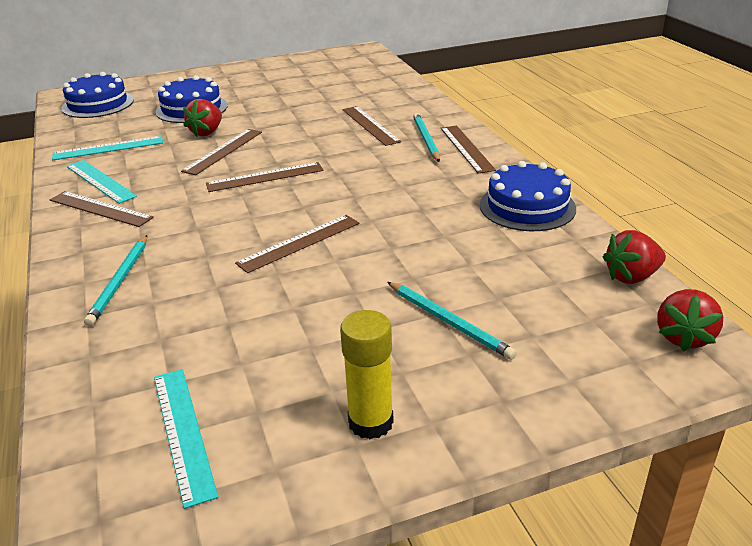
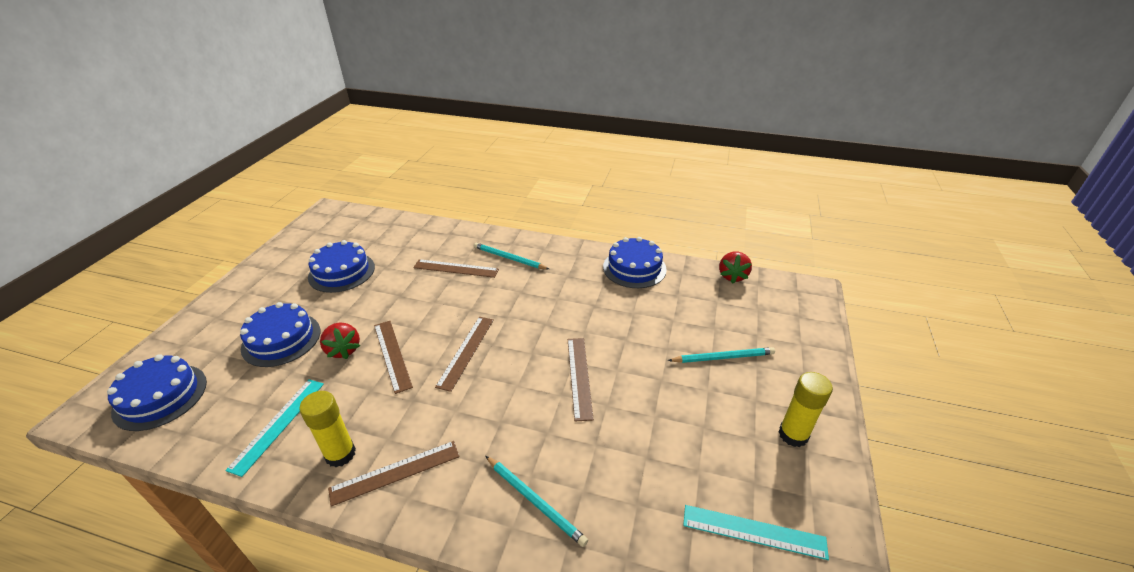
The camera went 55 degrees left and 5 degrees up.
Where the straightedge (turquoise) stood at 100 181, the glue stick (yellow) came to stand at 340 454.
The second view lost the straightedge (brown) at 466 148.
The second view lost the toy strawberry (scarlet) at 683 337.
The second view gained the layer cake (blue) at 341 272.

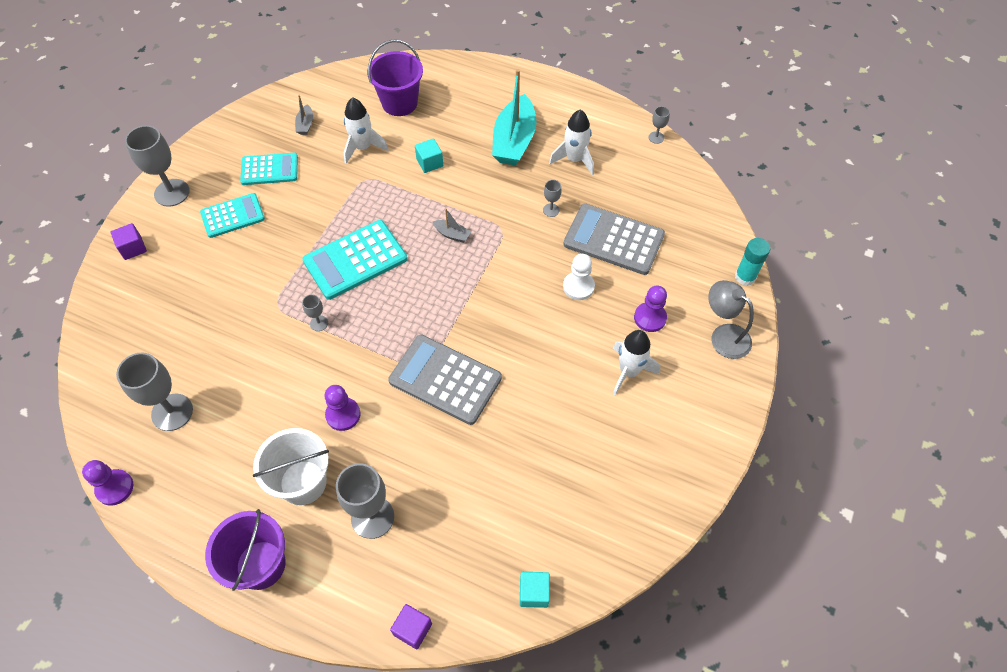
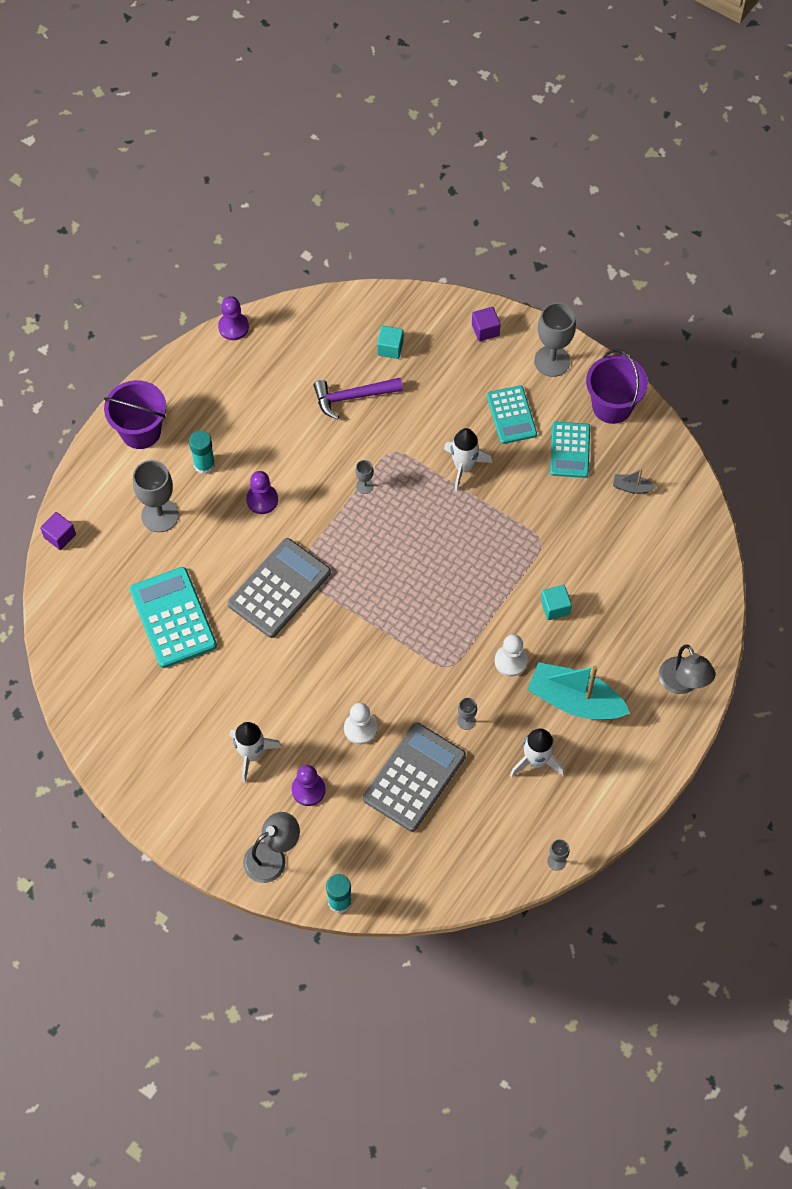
The camera went 100 degrees right and 5 degrees up.
The second view lost the chalice (grey) at 172 412.
Where the bucket (pure white) stood at 303 482, the glue stick (turquoise) came to stand at 204 465.
The adding machine (turquoise) ended up elsewhere, having gone from 355 260 to 173 618.
The toy rocket (pure white) ended up elsewhere, having gone from 363 148 to 464 467.
The bucket (royal purple) ended up elsewhere, having gone from 399 103 to 612 406.
The second view lost the toy boat (grey) at 452 234.
The solid cube (turquoise) ended up elsewhere, having gone from 534 593 to 390 348.
The second view gained the hammer (royal purple) at 352 397.
The second view gained the pawn (pure white) at 510 661.
The second view gained the lamp (grey) at 682 684.

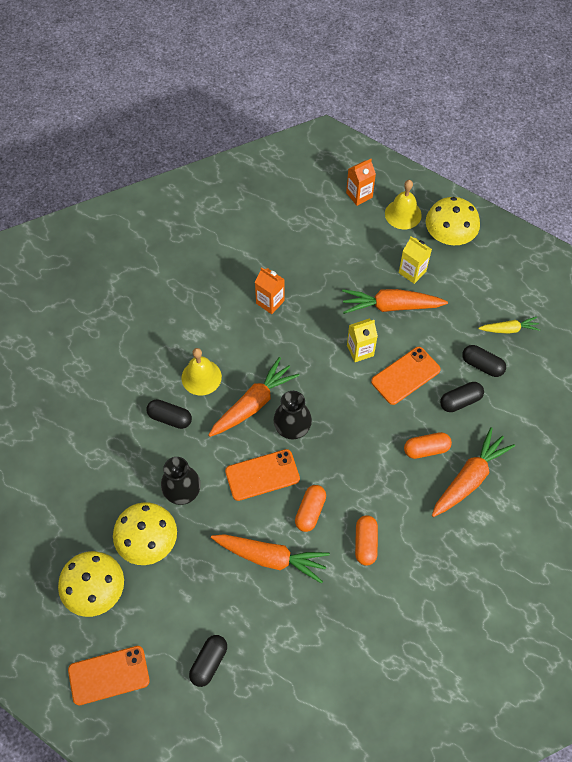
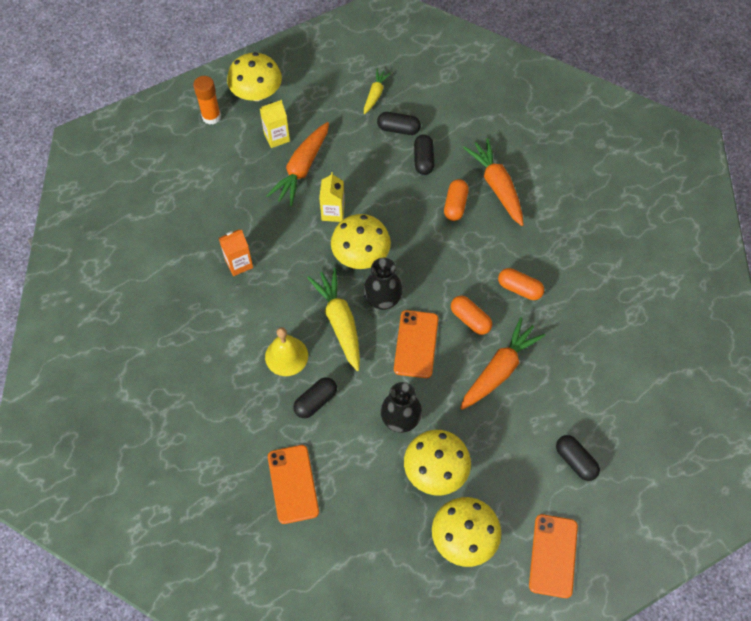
The camera went 65 degrees left and 0 degrees up.
What was the carrot (bright orange) at 253 404 turned into the carrot (yellow) at 340 322.
The second view lost the juice carton (bright orange) at 359 195.
The mobile phone (bright orange) ended up elsewhere, having gone from 405 375 to 293 484.
Where the school bell (yellow) stood at 403 214, the glue stick (bright orange) came to stand at 211 117.
The pill shape (jet-black) at 482 365 ended up facing another way, 45 degrees clockwise from before.
The second view gained the fungus (yellow) at 361 255.

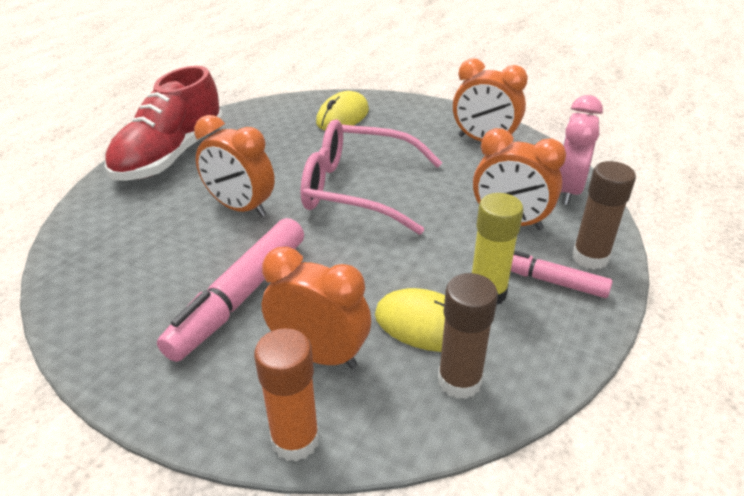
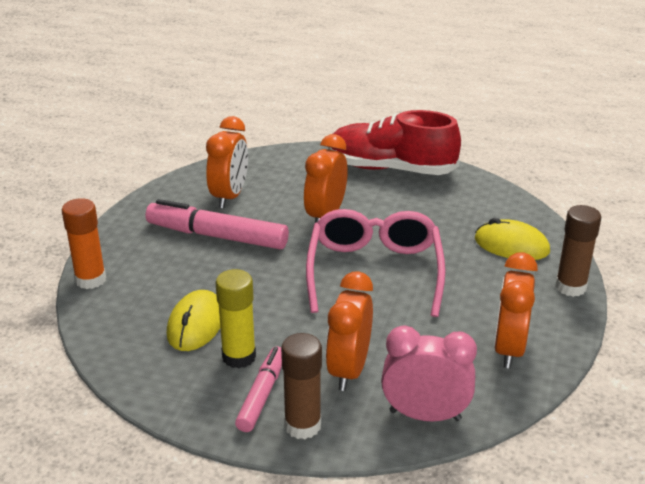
The camera went 80 degrees right and 5 degrees down.
The bedside clock (bright orange) ended up elsewhere, having gone from 319 354 to 230 196.
The glue stick (brown) ended up elsewhere, having gone from 459 381 to 570 287.

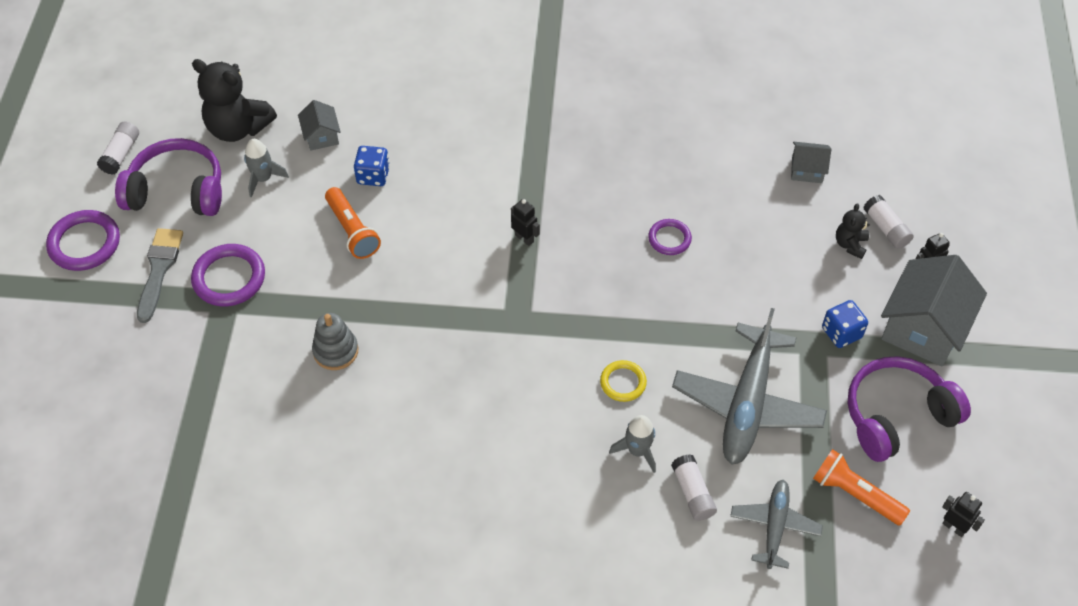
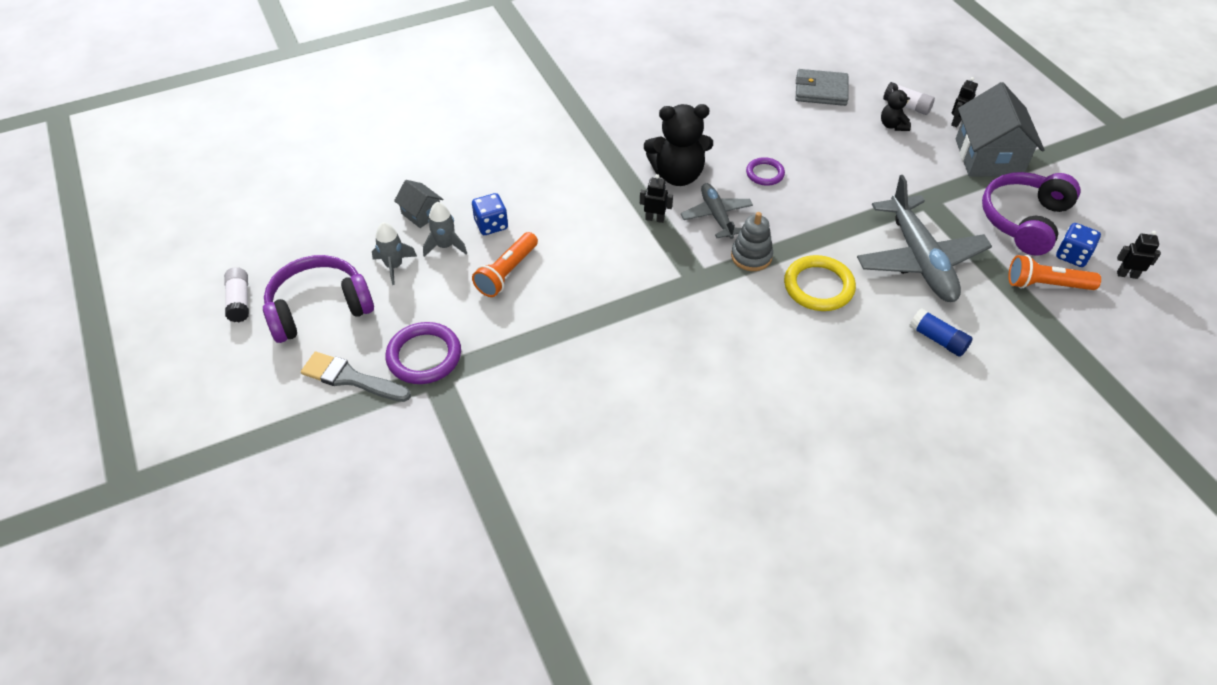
The camera went 30 degrees left and 5 degrees down.
The second view lost the torus (royal purple) at 84 243.
The brush (grey) at 159 269 ended up facing another way, 45 degrees counterclockwise from before.
The teddy bear (jet-black) ended up elsewhere, having gone from 238 128 to 677 175.
The stacking toy (grey) ended up elsewhere, having gone from 336 351 to 751 256.
The pocket torch (bright orange) at 352 231 ended up facing another way, 90 degrees clockwise from before.
The size of the torus (yellow) at 623 382 changed by a factor of 1.66.
The toy rocket (grey) ended up elsewhere, having gone from 637 451 to 445 246.
What was the glue stick (pure white) at 692 493 turned into the glue stick (blue) at 937 339.
The plane (grey) ended up elsewhere, having gone from 774 526 to 716 216.
Where the cottage (grey) stood at 807 170, the wallet (grey) came to stand at 821 90.
The die (blue) ended up elsewhere, having gone from 841 333 to 1072 255.

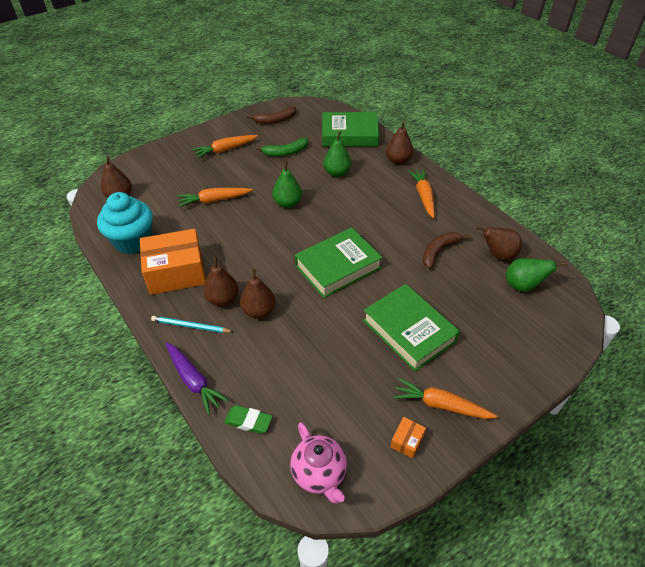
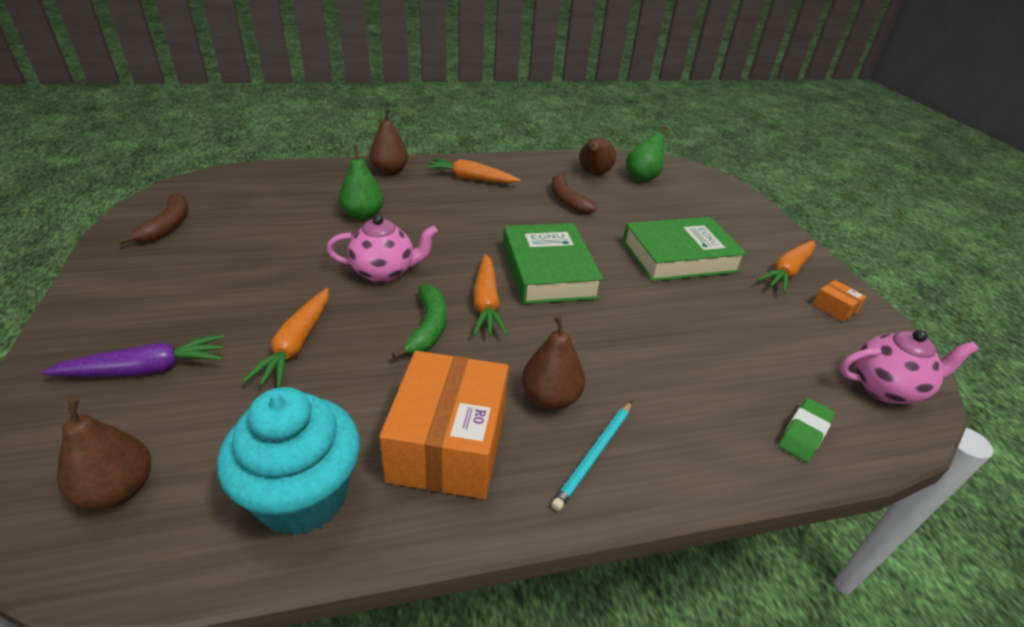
The camera went 70 degrees left and 10 degrees down.
The carrot (royal purple) ended up elsewhere, having gone from 194 381 to 145 369.
The carrot (bright orange) ended up elsewhere, having gone from 225 150 to 486 303.
The second view lost the pear (brown) at 259 311.
The banana (green) ended up elsewhere, having gone from 286 152 to 428 327.
Where the pear (green) stood at 287 203, the tea pot (rosy) came to stand at 384 272.
The second view lost the hardcover (green) at 349 134.

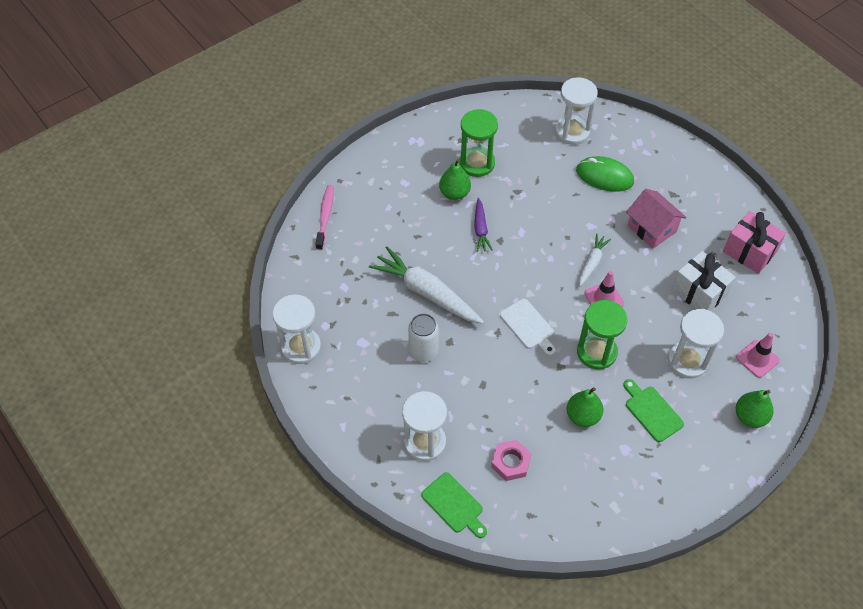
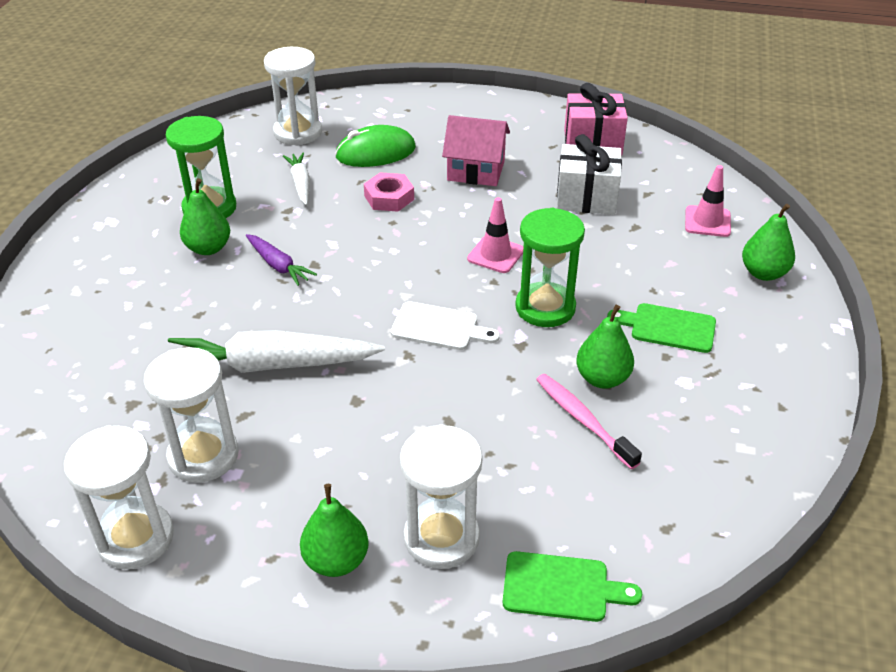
The camera went 40 degrees left and 15 degrees down.
The tooth brush (rosy) ended up elsewhere, having gone from 325 216 to 583 420.
The second view lost the can (pure white) at 423 351.
The hexagon nut (rosy) ended up elsewhere, having gone from 511 462 to 389 197.
The carrot (pure white) ended up elsewhere, having gone from 592 263 to 300 184.
The sand timer (pure white) ended up elsewhere, having gone from 687 361 to 203 456.
The second view gained the pear (green) at 336 560.

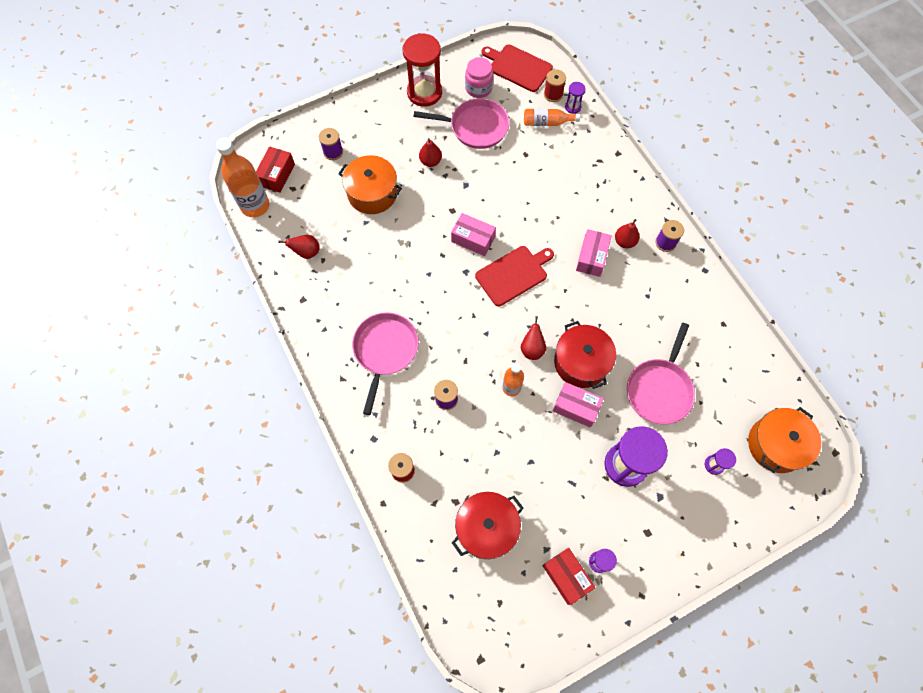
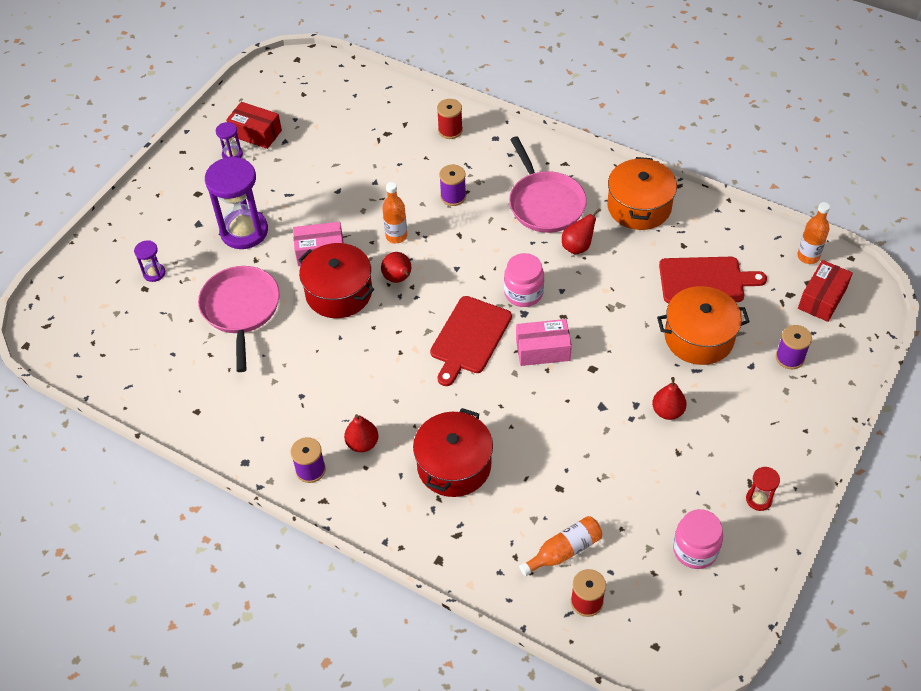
The camera went 150 degrees right and 15 degrees down.
The size of the drink bottle (bright orange) at 255 205 changed by a factor of 0.57.
The box (scarlet) at 277 175 ended up facing another way, 45 degrees clockwise from before.
The pear (scarlet) ended up elsewhere, having gone from 307 252 to 577 247.
The size of the sand timer (scarlet) at 424 92 changed by a factor of 0.45.
The second view lost the pan (rosy) at 476 127.
The cooking pot (scarlet) ended up elsewhere, having gone from 487 528 to 454 465.
The bread board (scarlet) ended up elsewhere, having gone from 518 67 to 705 281.
The second view lost the sand timer (royal purple) at 573 107.
The second view lost the box (rosy) at 591 257.
The cooking pot (bright orange) ended up elsewhere, having gone from 776 445 to 639 207.
The second view gained the jam jar (rosy) at 523 293.

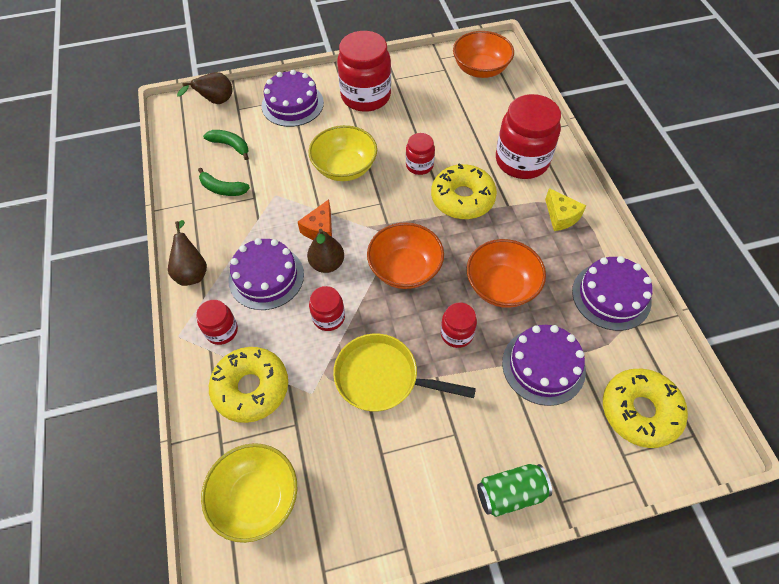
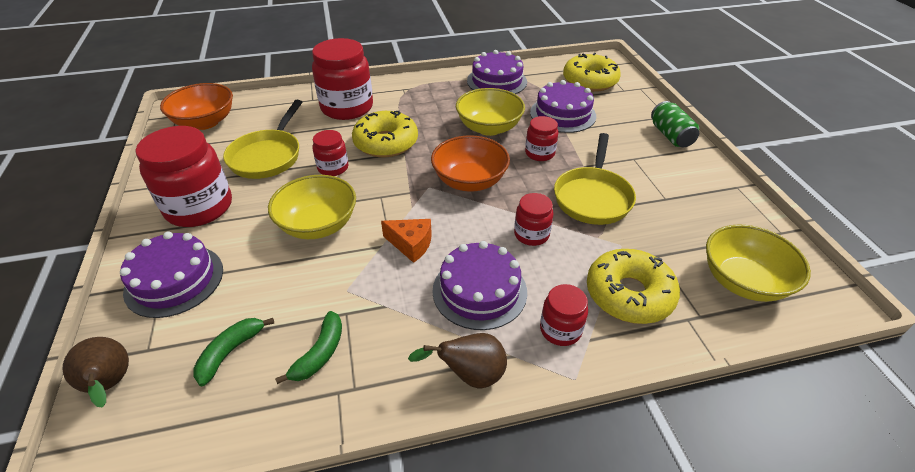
The camera went 90 degrees left and 15 degrees down.
The second view lost the pear (brown) at 327 264.
What was the deep dish (bright orange) at 501 286 turned into the deep dish (yellow) at 489 128.
The second view lost the piece of cheese (yellow) at 561 216.
The second view gained the pan (yellow) at 268 156.

